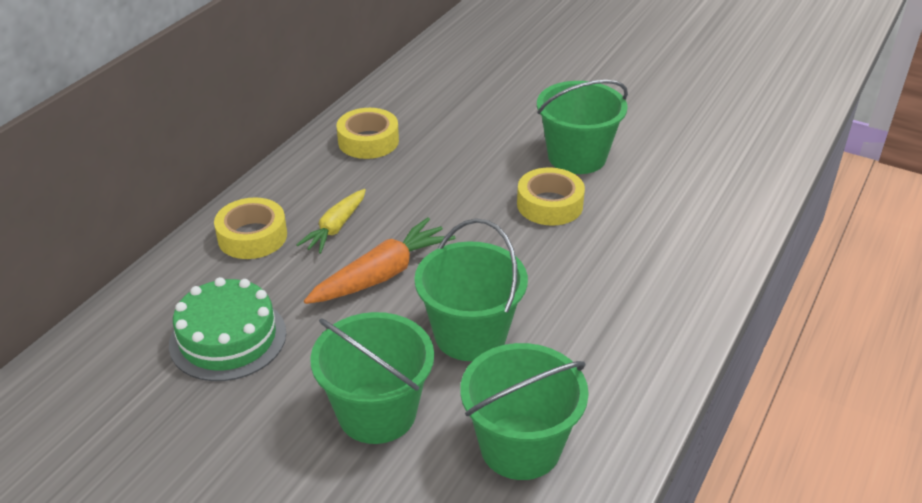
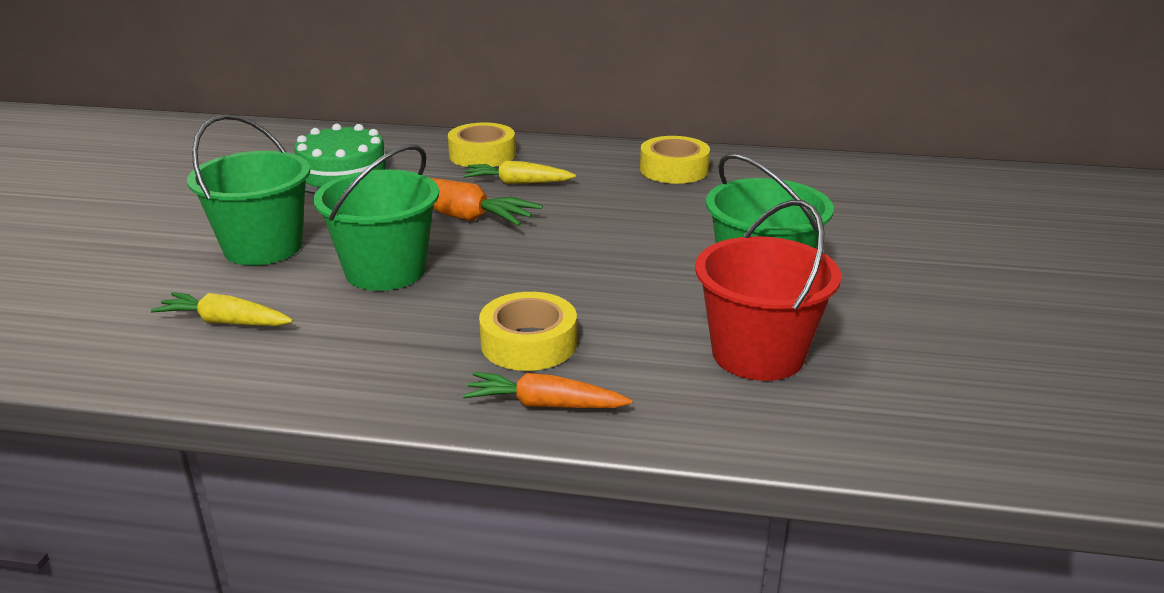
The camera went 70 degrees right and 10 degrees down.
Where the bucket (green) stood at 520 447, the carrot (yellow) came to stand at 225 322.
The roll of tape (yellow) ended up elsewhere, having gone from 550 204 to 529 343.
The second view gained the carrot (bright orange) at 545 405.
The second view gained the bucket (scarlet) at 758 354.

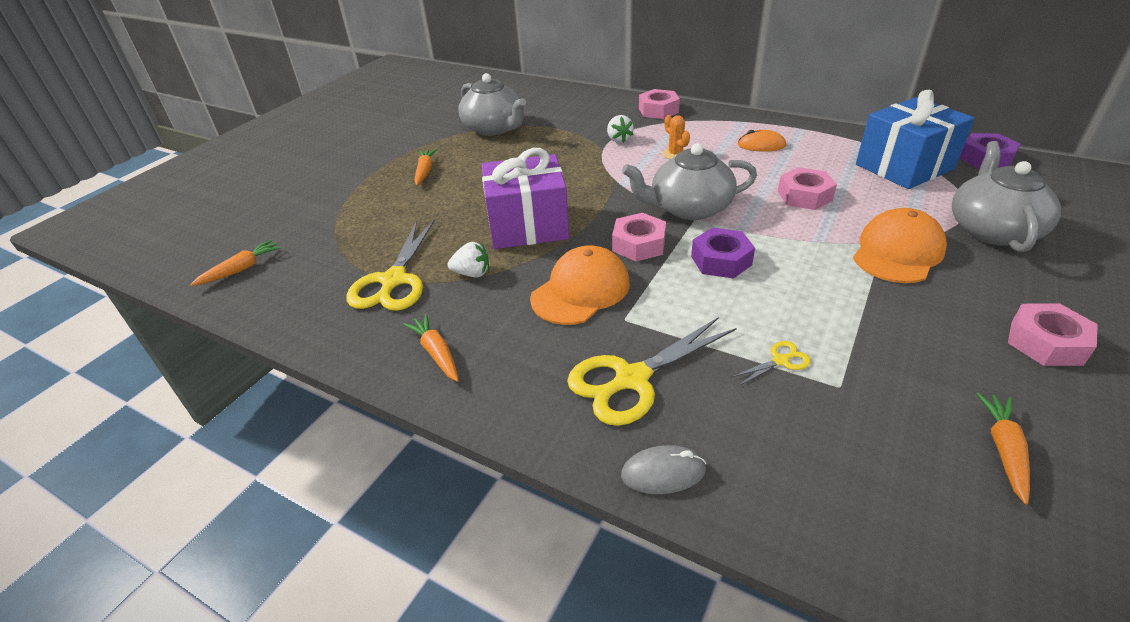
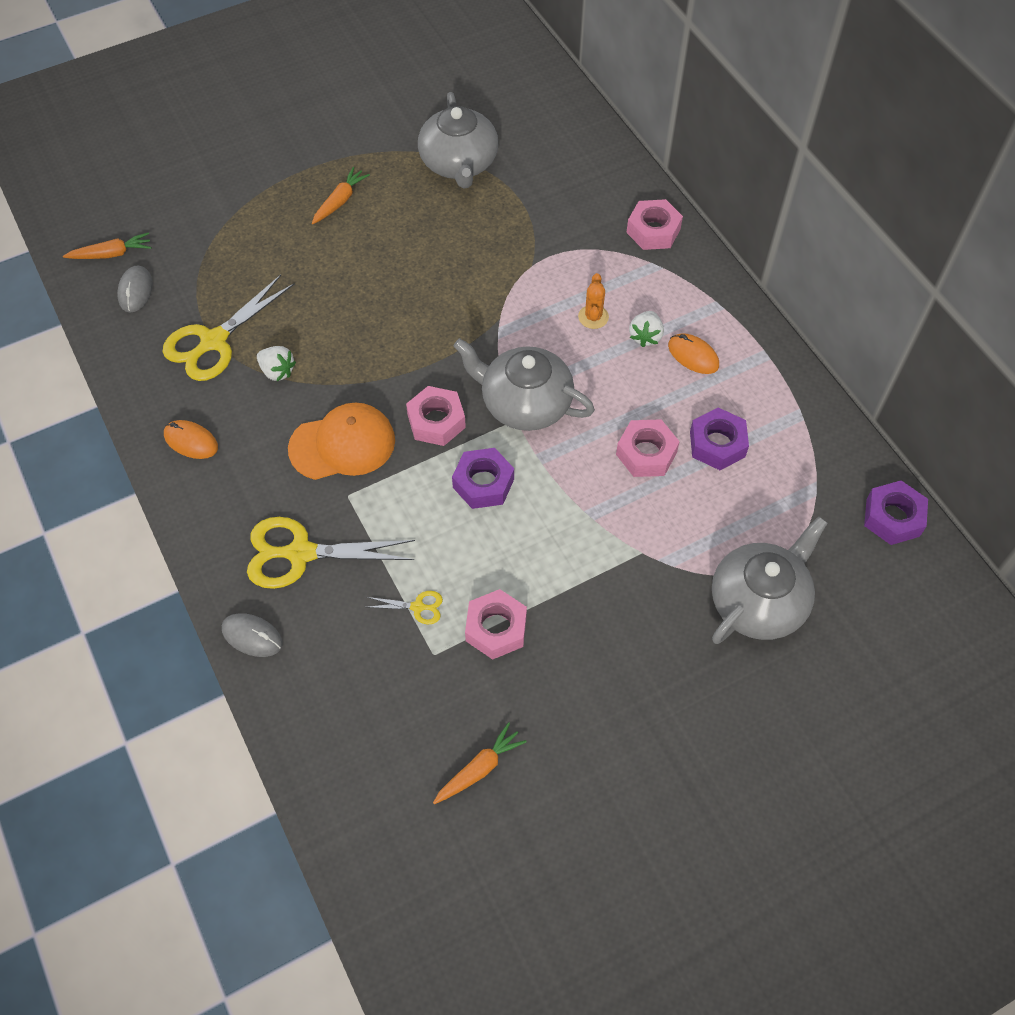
The camera went 30 degrees right and 20 degrees up.
Where the carrot (bright orange) stood at 436 353, the computer mouse (bright orange) came to stand at 191 441.
The second view lost the wrapped gift (royal purple) at 528 226.
The toy strawberry (pure white) ended up elsewhere, having gone from 619 140 to 645 336.
The second view lost the peaked cap (bright orange) at 897 252.
The second view lost the wrapped gift (blue) at 904 167.
The hexagon nut (rosy) ended up elsewhere, having gone from 1046 343 to 496 628.
The second view gained the computer mouse (grey) at 135 291.
The second view gained the hexagon nut (royal purple) at 717 444.

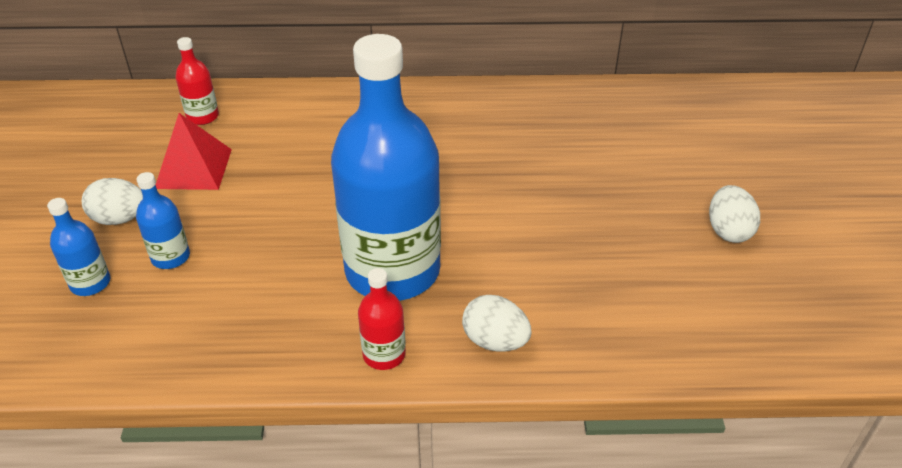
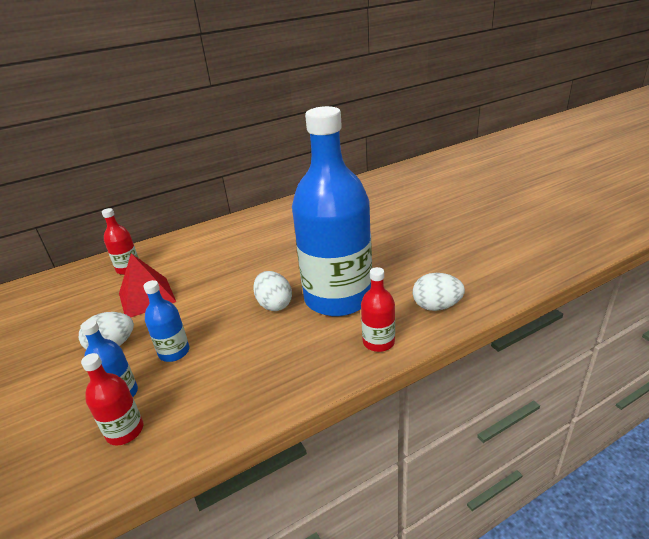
The camera went 25 degrees left and 10 degrees down.
The egg shape (pure white) ended up elsewhere, having gone from 728 231 to 274 304.
The second view gained the drink bottle (scarlet) at 125 431.

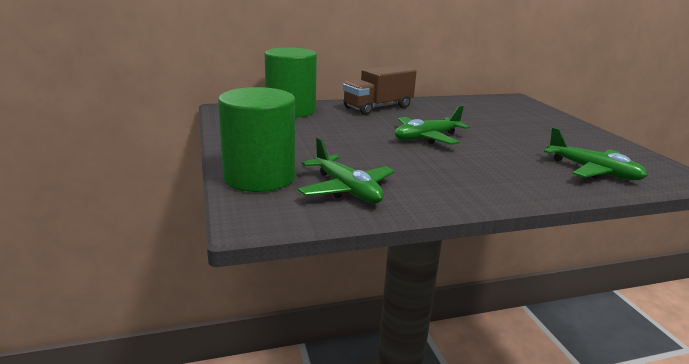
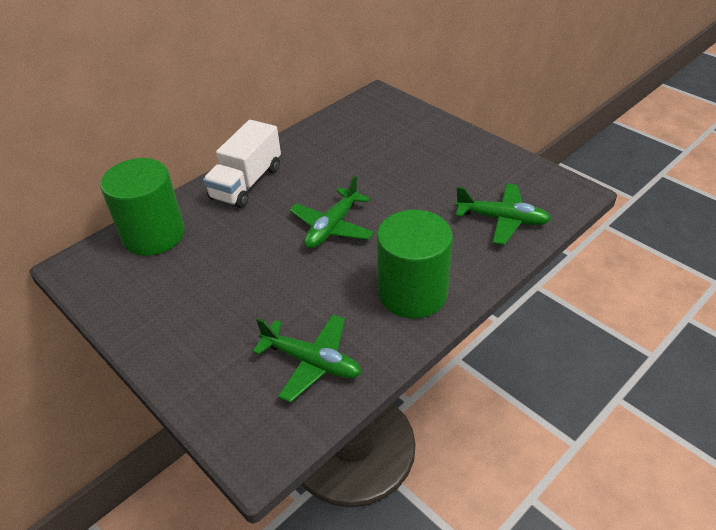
The camera went 25 degrees left and 20 degrees up.
The solid cylinder (green) ended up elsewhere, having gone from 259 177 to 412 293.
What was the truck (brown) at 378 107 turned into the truck (pure white) at 247 183.

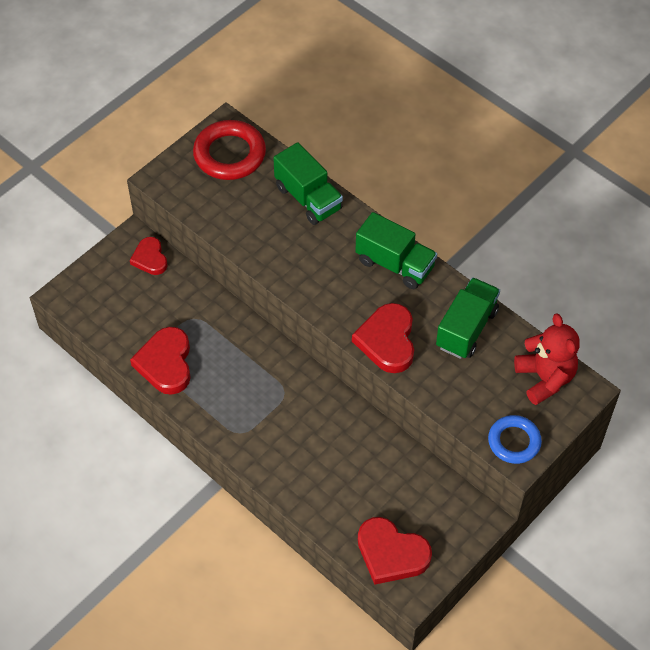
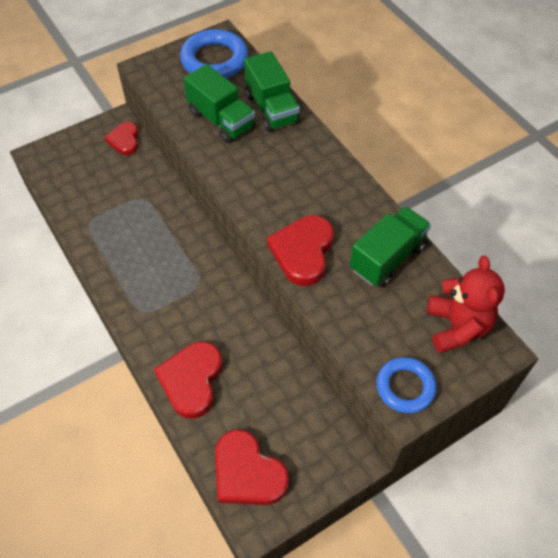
The camera went 15 degrees right and 0 degrees up.
The heart (scarlet) ended up elsewhere, having gone from 165 363 to 191 381.
What was the torus (scarlet) at 229 154 turned into the torus (blue) at 214 60.
The truck (green) ended up elsewhere, having gone from 395 264 to 221 120.

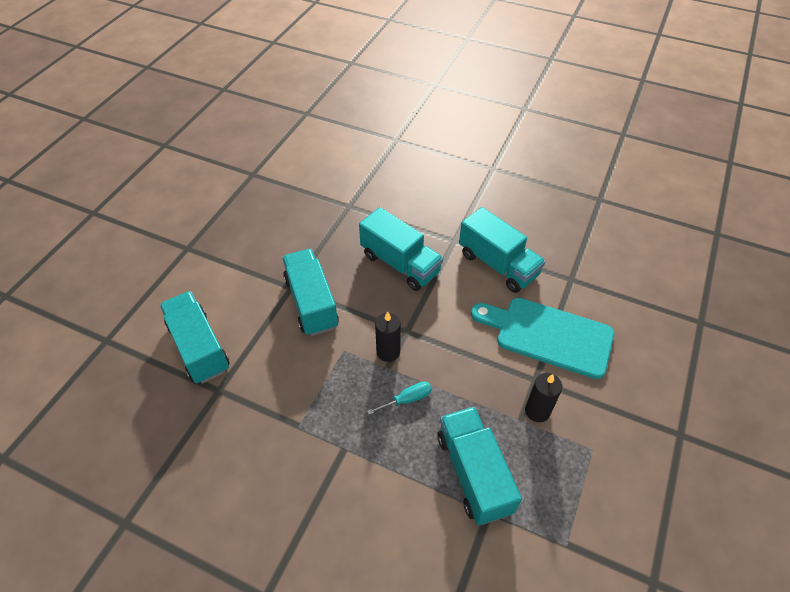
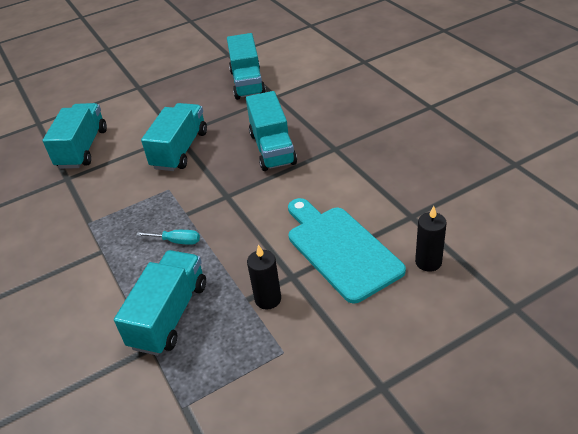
The camera went 40 degrees right and 10 degrees down.
The candle (jet-black) ended up elsewhere, having gone from 388 352 to 428 262.
The truck (turquoise) ended up elsewhere, having gone from 498 264 to 247 83.

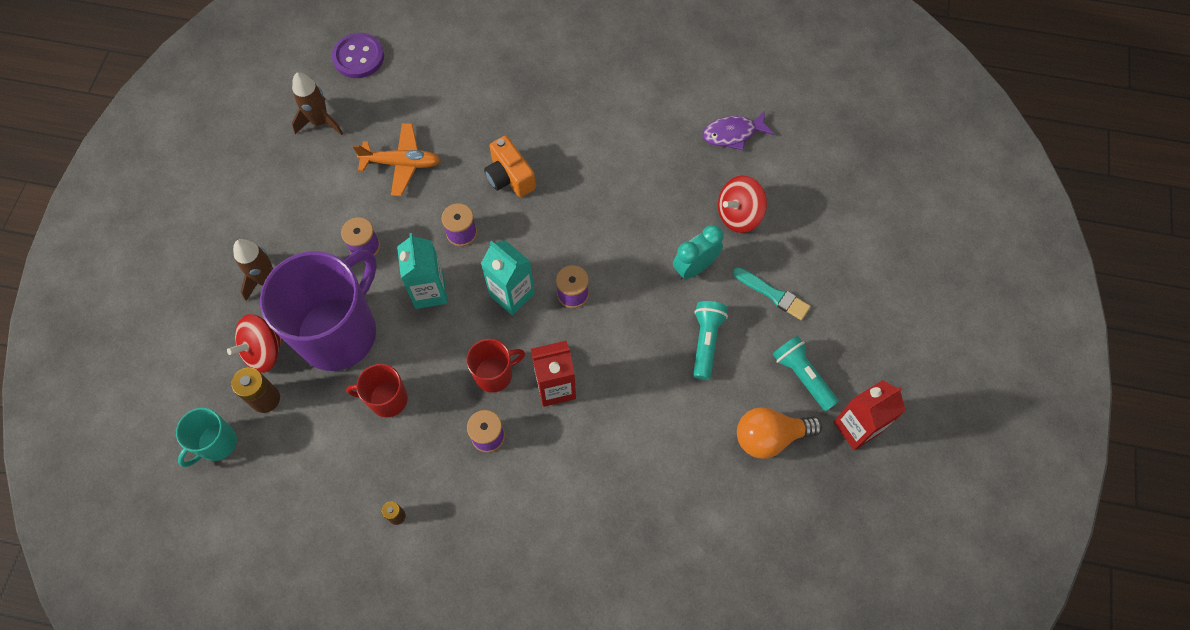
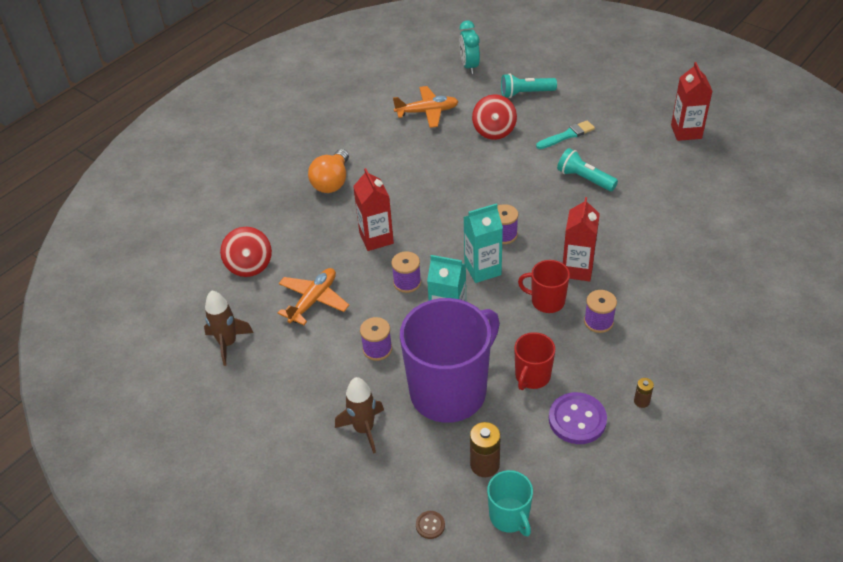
The camera went 60 degrees left and 20 degrees down.
The whirligig (scarlet) ended up elsewhere, having gone from 264 351 to 249 265.
The coffee mug (royal purple) at 339 332 ended up facing another way, 75 degrees clockwise from before.
The sewing button (royal purple) ended up elsewhere, having gone from 358 57 to 577 419.
The coffee mug (scarlet) at 494 374 ended up facing another way, 75 degrees counterclockwise from before.
Where the photo camera (bright orange) stood at 509 177, the juice carton (scarlet) came to stand at 376 238.
The bedside clock (turquoise) ended up elsewhere, having gone from 694 267 to 469 66.
Where the fish figure (royal purple) stood at 733 134, the plane (bright orange) came to stand at 427 112.
The bulb (bright orange) ended up elsewhere, having gone from 769 437 to 332 182.
The pocket torch (turquoise) ended up elsewhere, having gone from 802 376 to 525 93.
The second view gained the sewing button (brown) at 430 525.

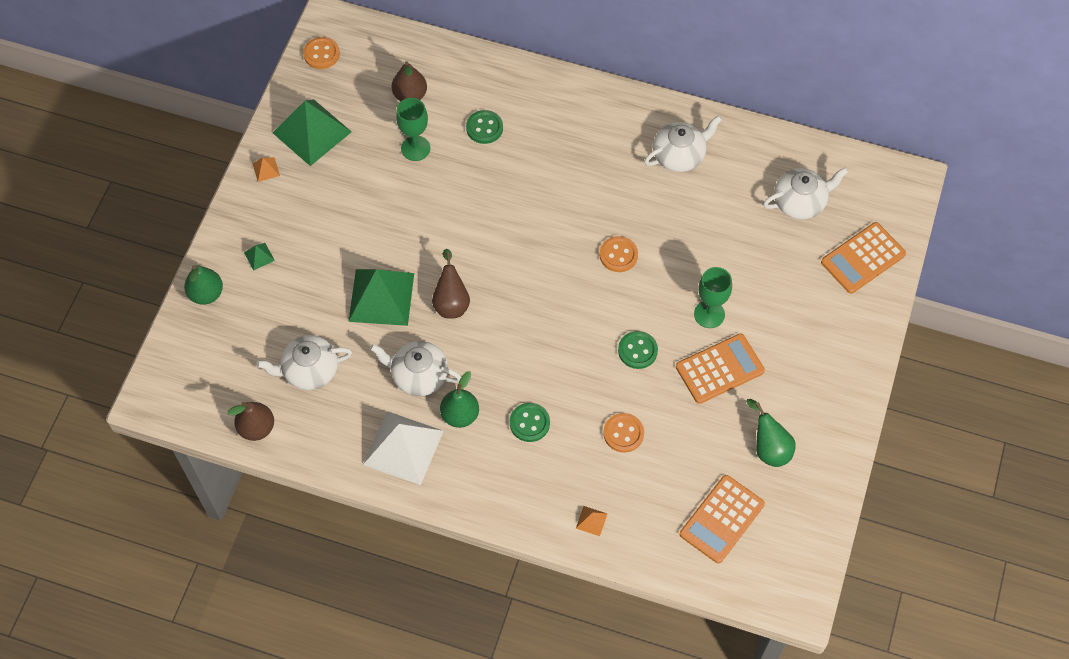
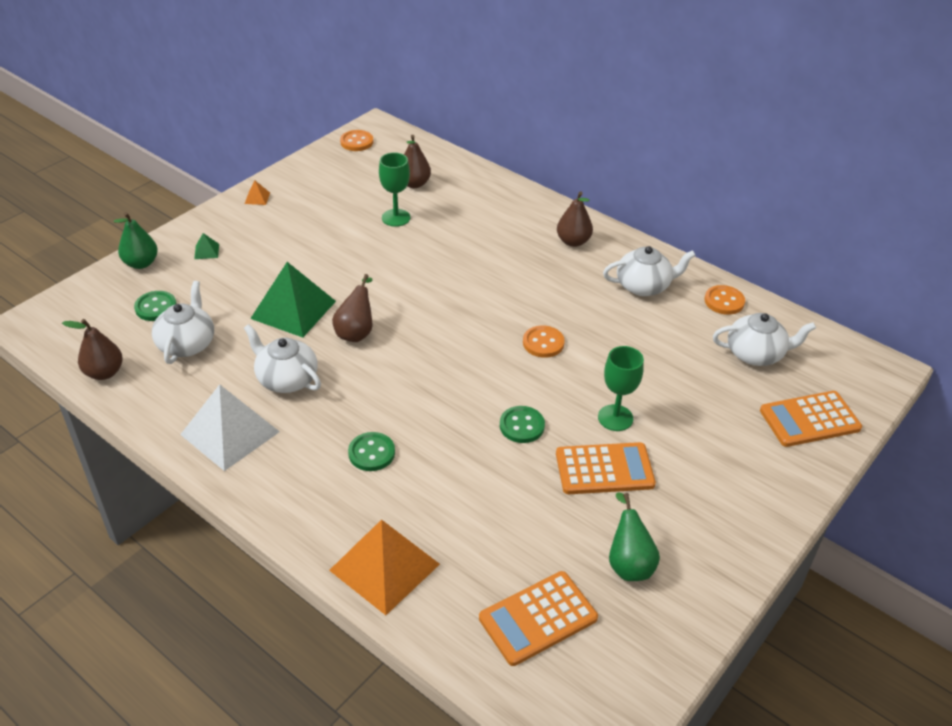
The camera went 20 degrees right and 20 degrees down.
The tea pot (pure white) at 309 370 ended up facing another way, 90 degrees clockwise from before.
The second view lost the pyramid (green) at 312 132.
The second view lost the pear (green) at 460 415.
The sewing button (green) ended up elsewhere, having gone from 484 128 to 156 307.
The size of the pyramid (bright orange) at 591 520 changed by a factor of 2.50.
The sewing button (bright orange) ended up elsewhere, having gone from 623 433 to 724 301.
The second view gained the pear (brown) at 573 241.

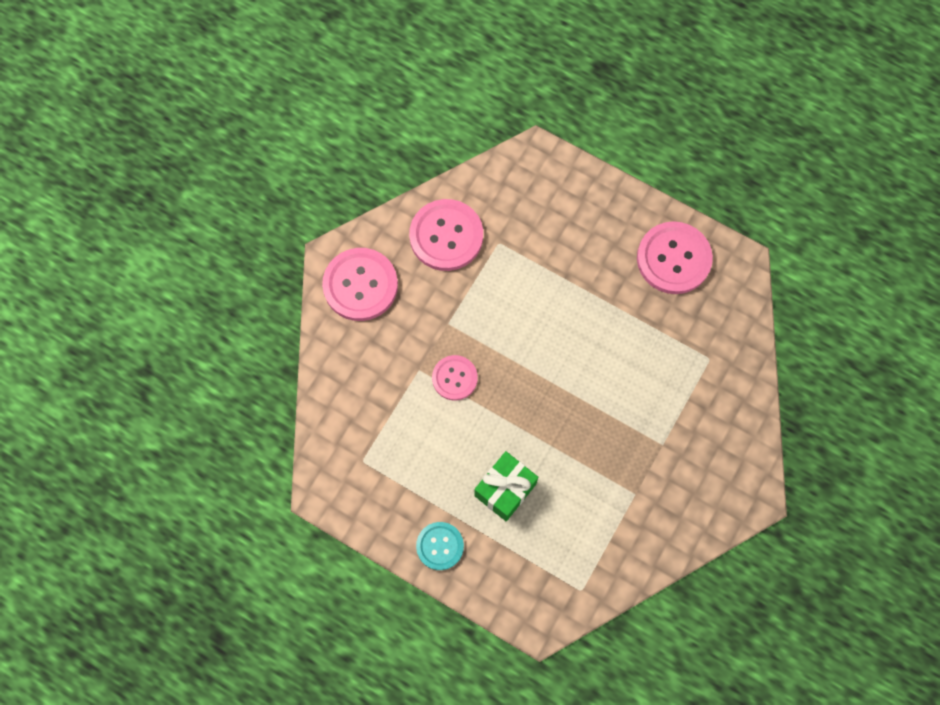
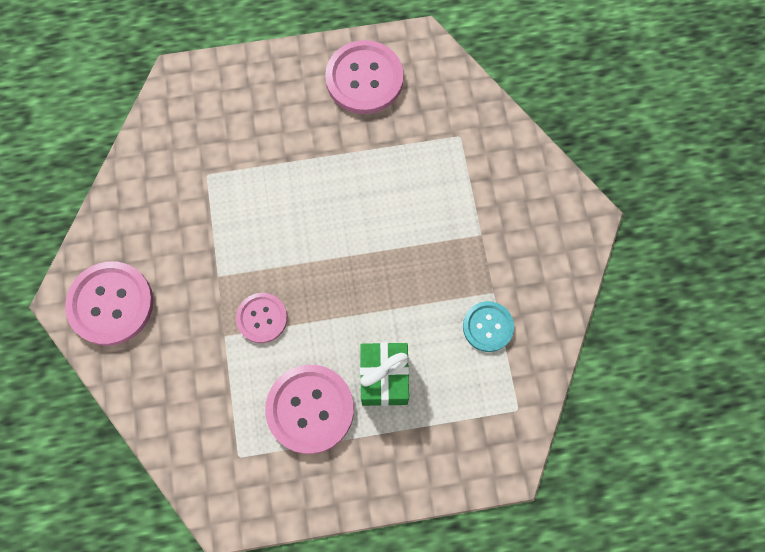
The camera went 40 degrees left and 0 degrees up.
The sewing button (rosy) ended up elsewhere, having gone from 446 236 to 310 409.
The sewing button (turquoise) ended up elsewhere, having gone from 440 546 to 488 327.

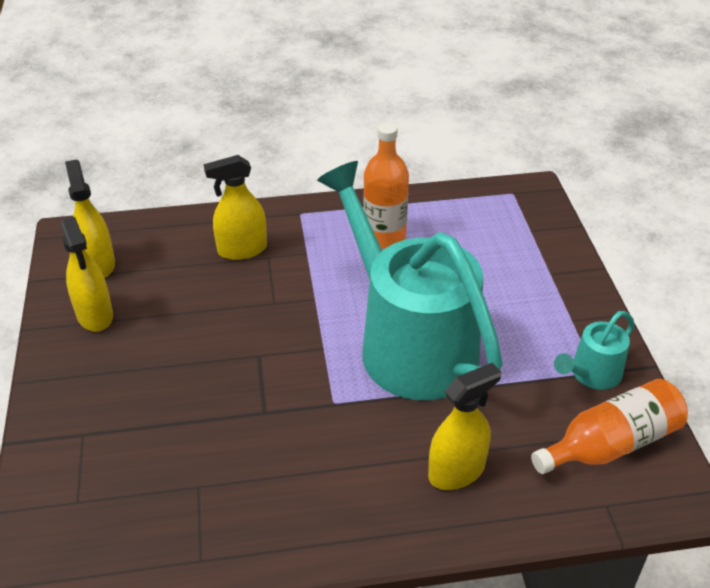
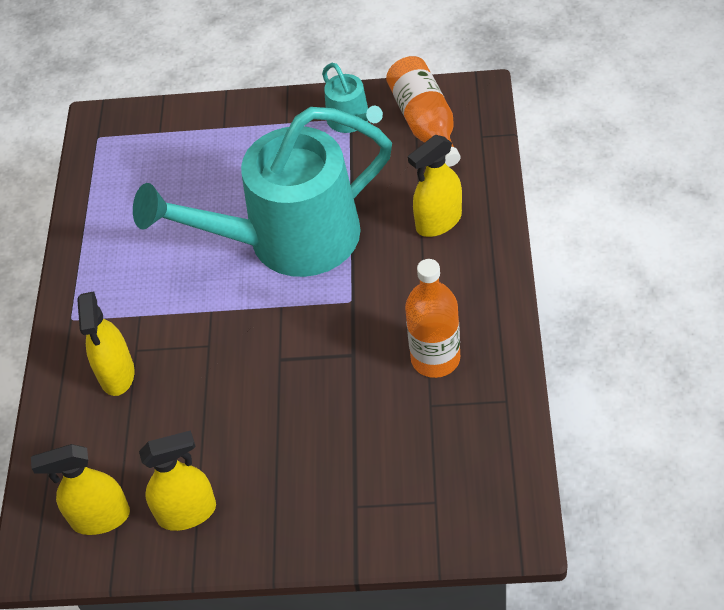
The camera went 75 degrees left and 10 degrees up.
The drink bottle (bright orange) ended up elsewhere, having gone from 384 237 to 435 358.
The sprayer (yellow) at 456 471 ended up facing another way, 105 degrees counterclockwise from before.

